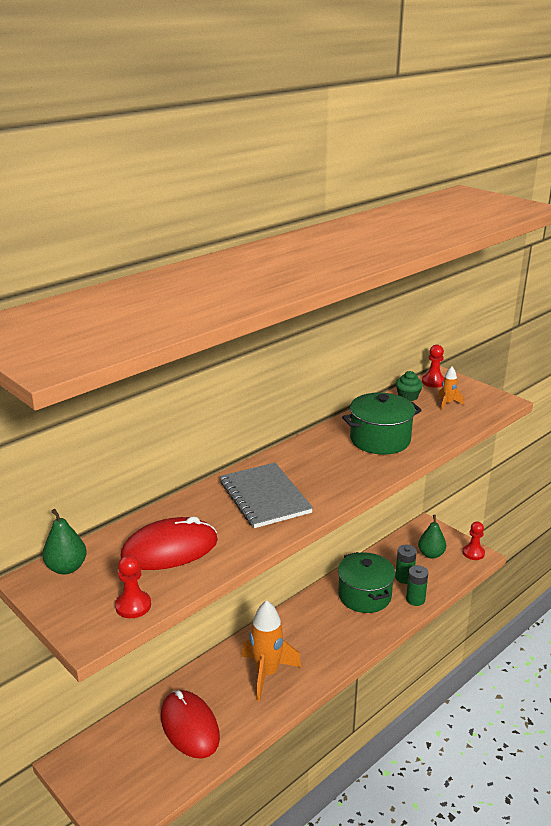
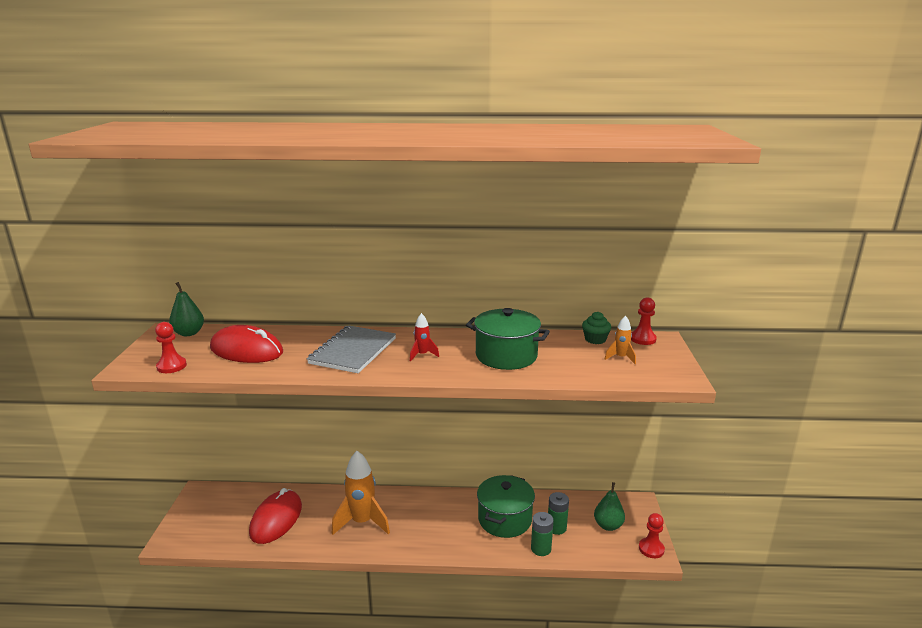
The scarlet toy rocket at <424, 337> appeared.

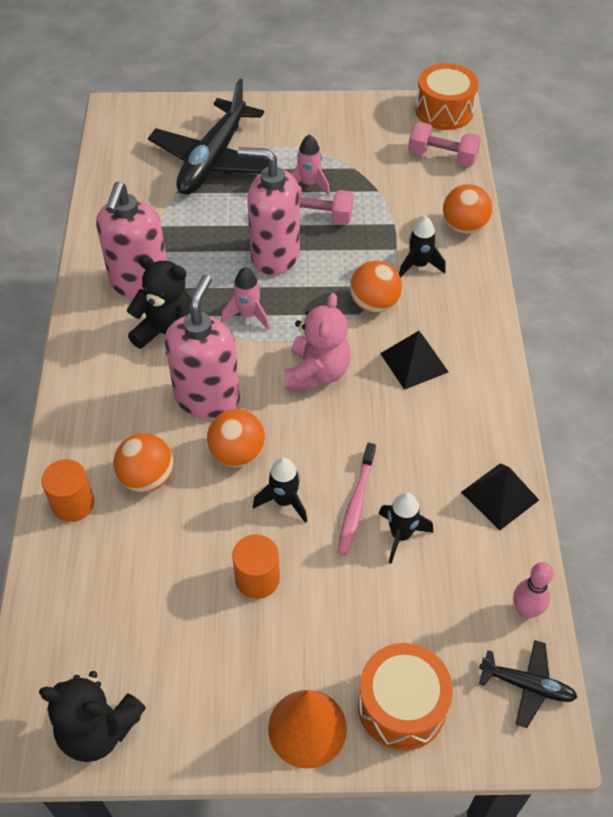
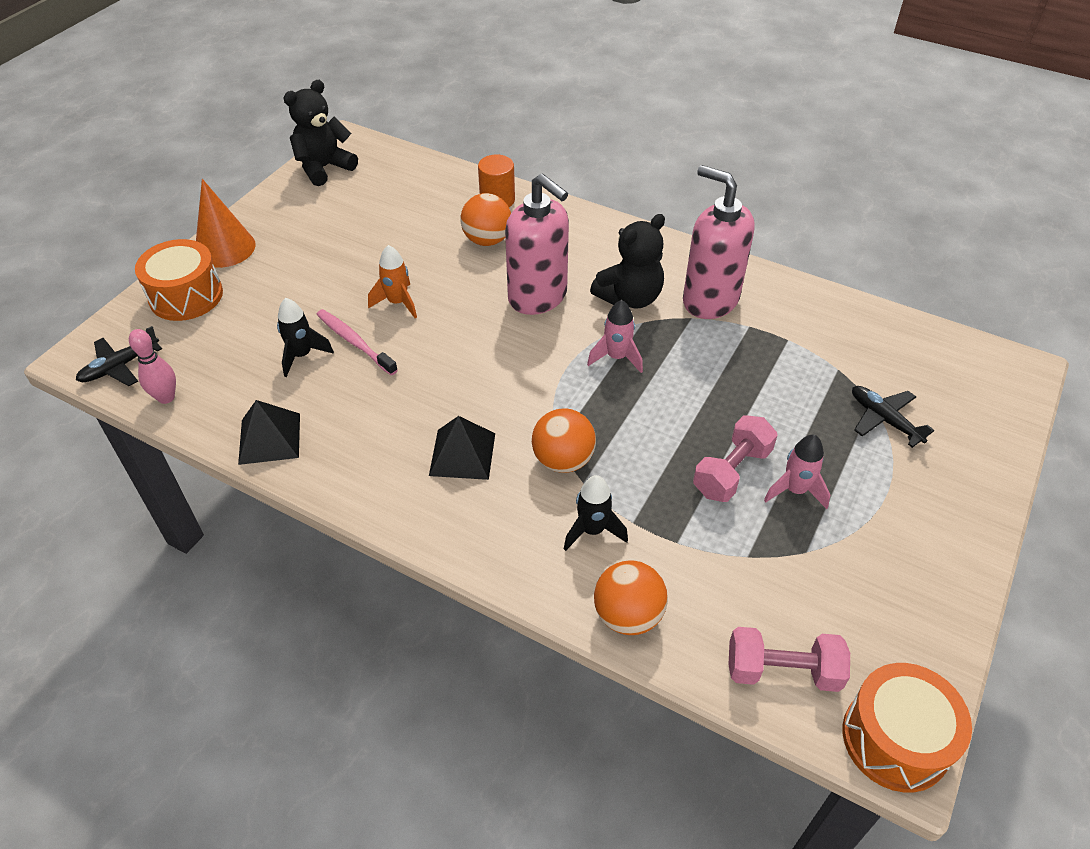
The jet-black toy rocket at <280, 490> became the orange-coloured toy rocket at <392, 281>. The pink hand weight at <444, 144> turned 45 degrees clockwise. The jet-black plane at <208, 137> changed to 0.47 times the size. The orange-coloured ball at <236, 438> disappeared. The orange-coloured cylinder shape at <256, 566> disappeared. The pink soap pump at <269, 211> disappeared. The pink stuffed bear at <318, 341> disappeared.

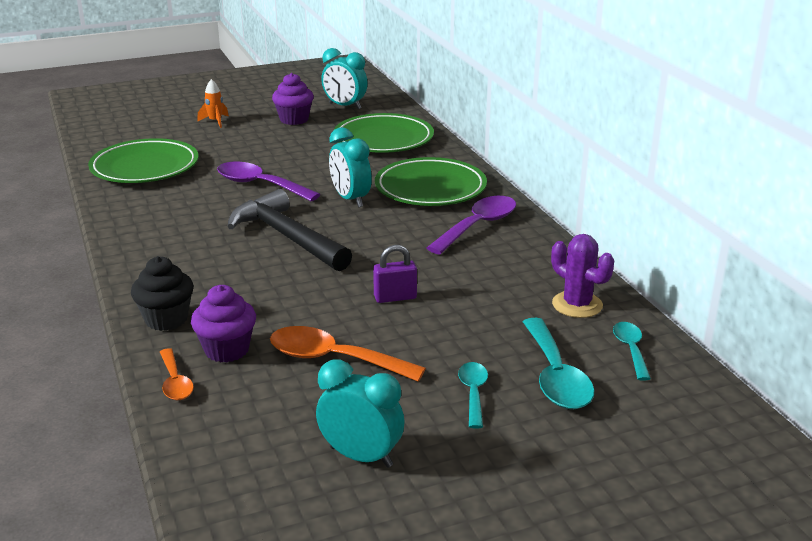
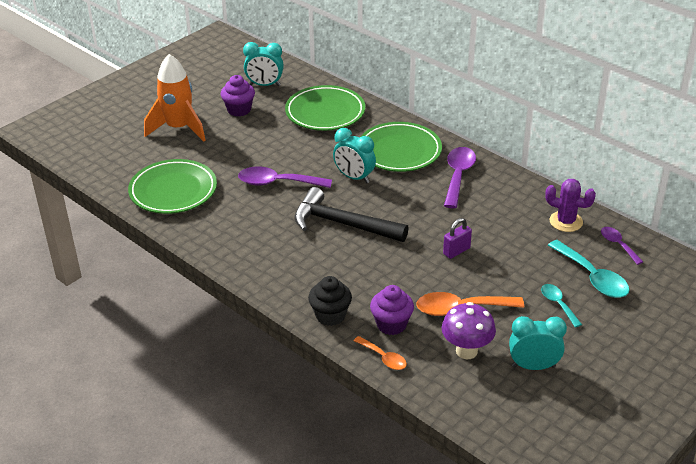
The orange-coloured toy rocket at <213, 103> changed to 2.28 times the size. The purple mushroom at <468, 330> appeared. The aqua spoon at <632, 351> became the purple spoon at <622, 246>.

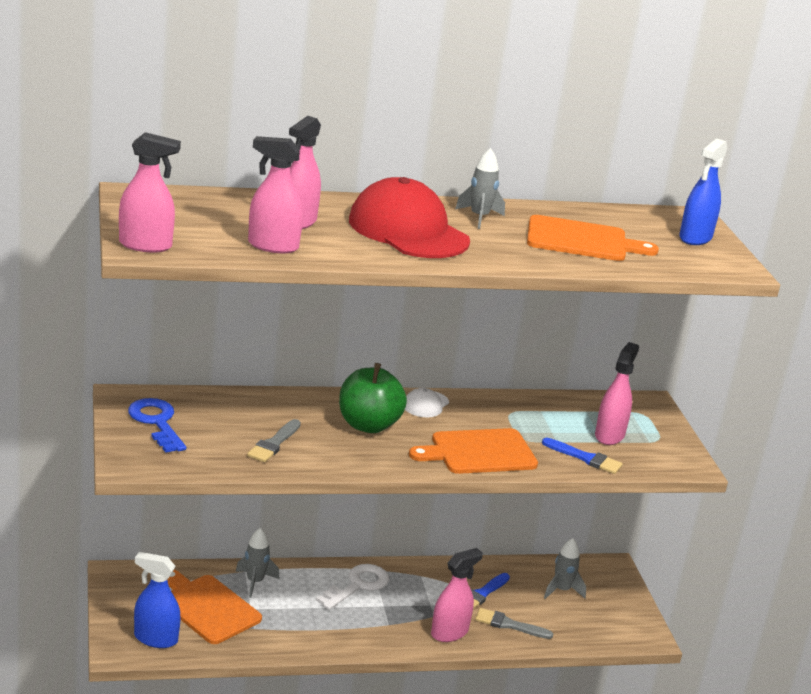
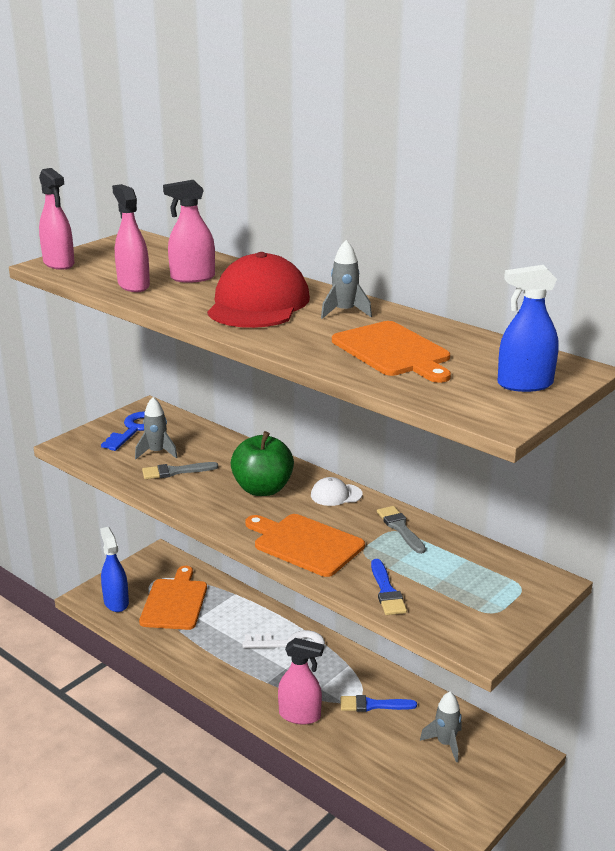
The ash-grey toy rocket moved from <257, 563> to <156, 428>. The ash-grey paint brush moved from <514, 623> to <401, 530>. The pink spray bottle at <617, 393> disappeared.

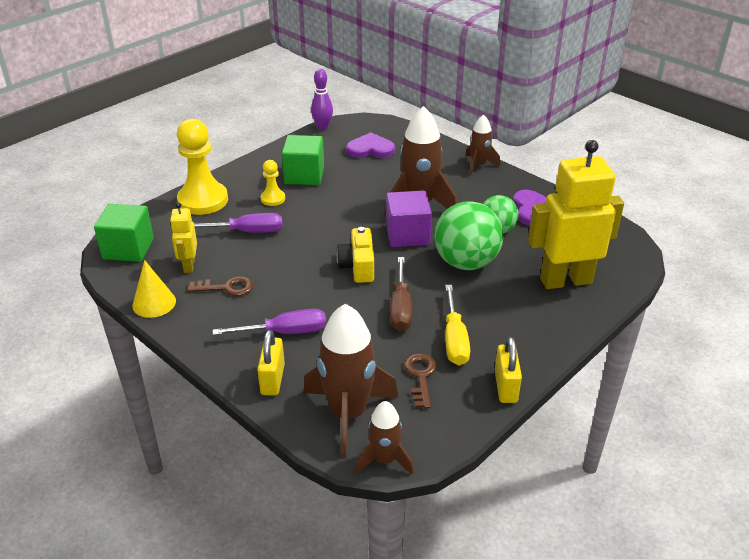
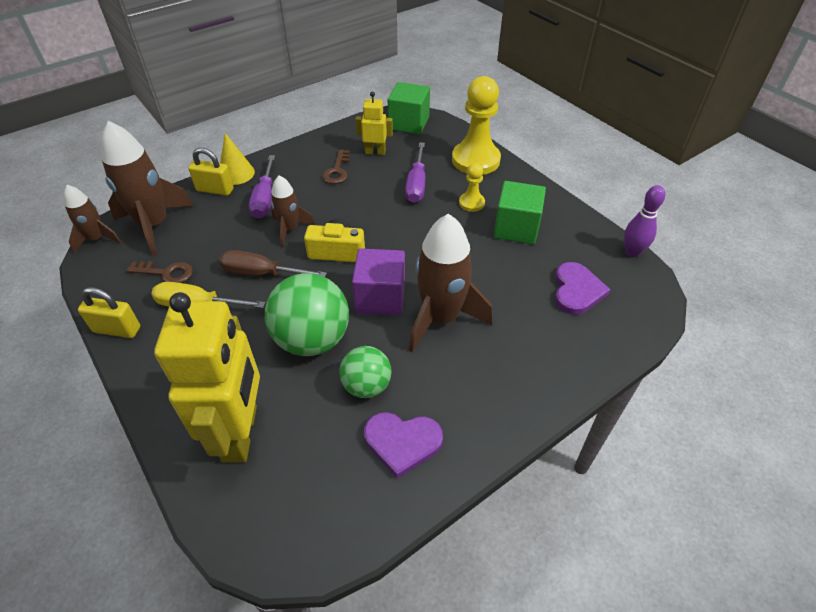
The yellow solid cone moved from <154, 289> to <237, 159>. The dark brown toy rocket moved from <483, 145> to <293, 211>.

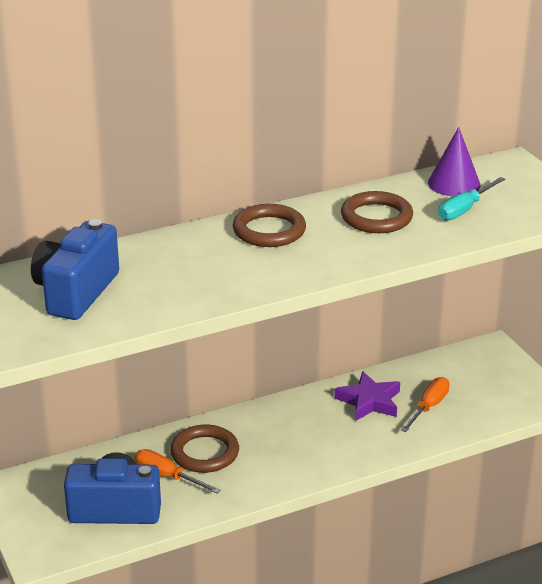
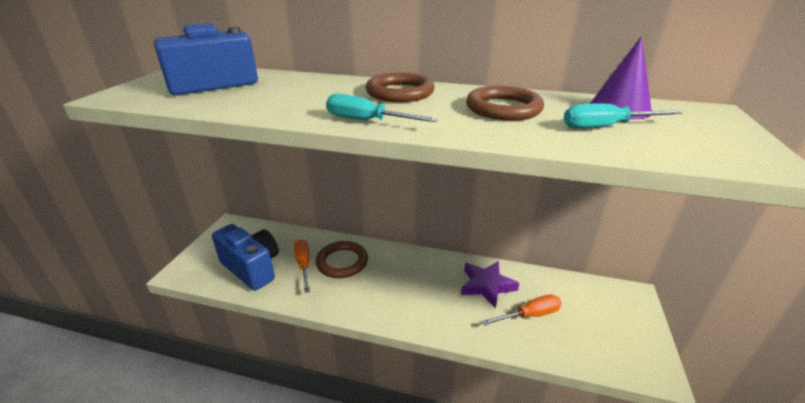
The aqua flat screwdriver at <382, 108> appeared.

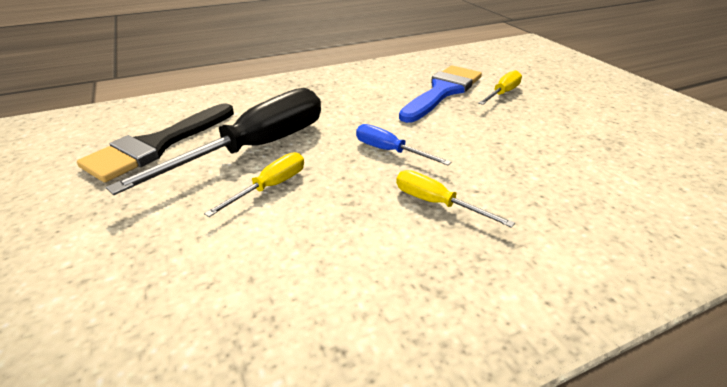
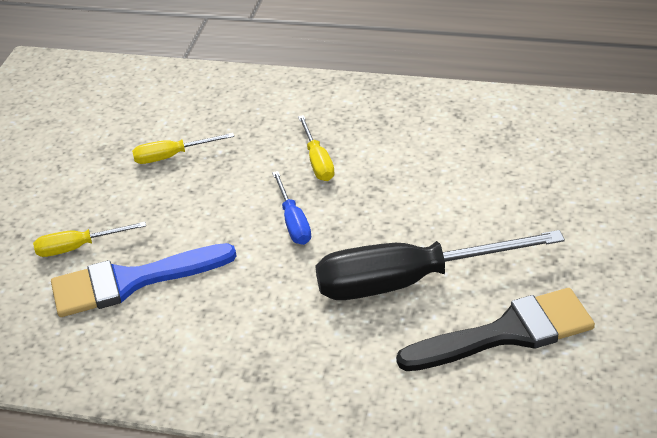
The yellow flat screwdriver moved from <254, 184> to <183, 148>.

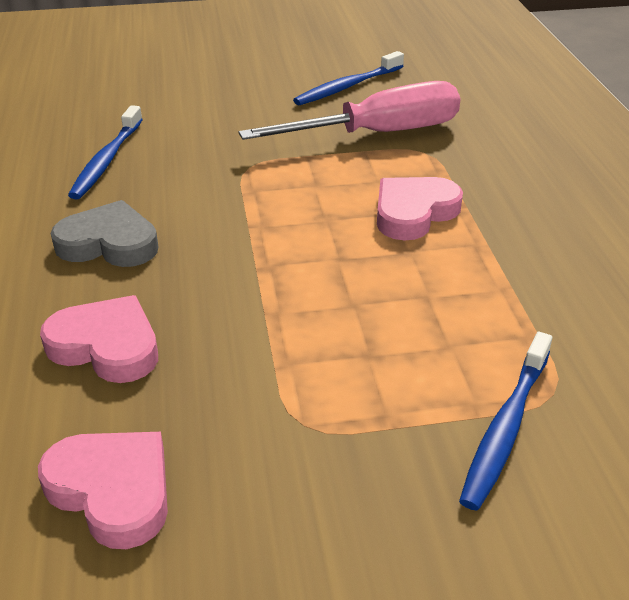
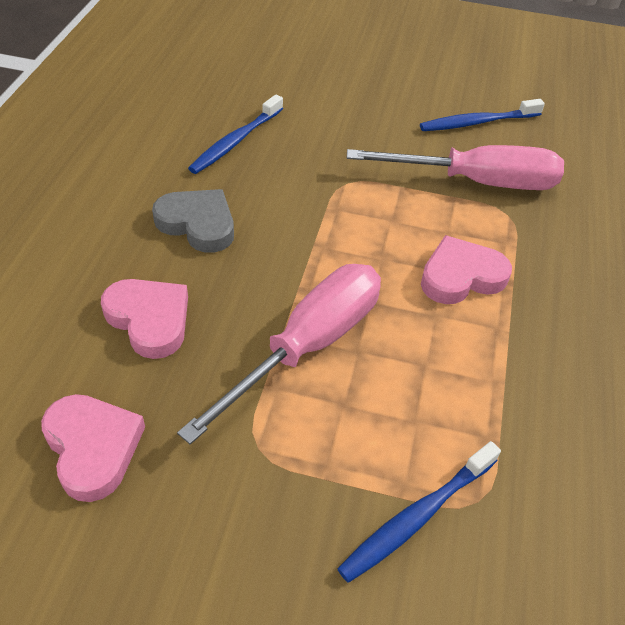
The pink flat screwdriver at <279, 354> appeared.

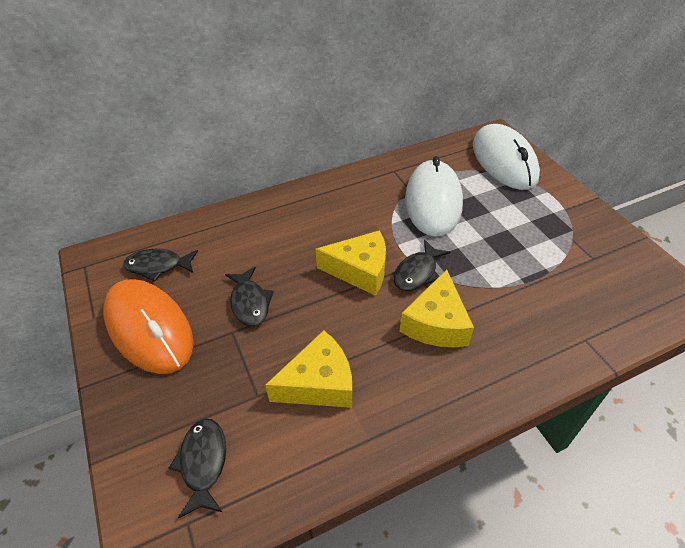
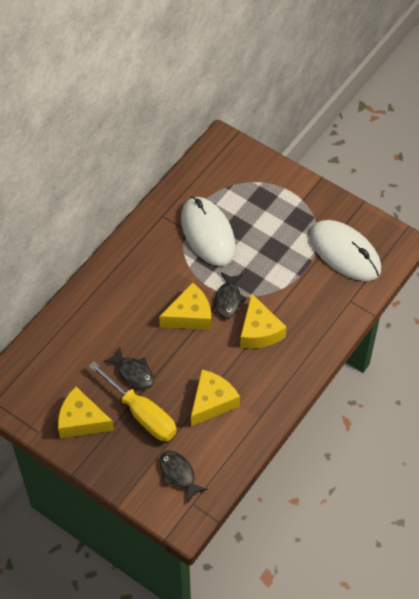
The orange-coloured computer mouse at <148, 326> was replaced by the yellow cheese wedge at <86, 412>. The yellow flat screwdriver at <133, 401> appeared. The white computer mouse moved from <506, 157> to <345, 250>. The jet-black fish figure at <160, 265> disappeared.

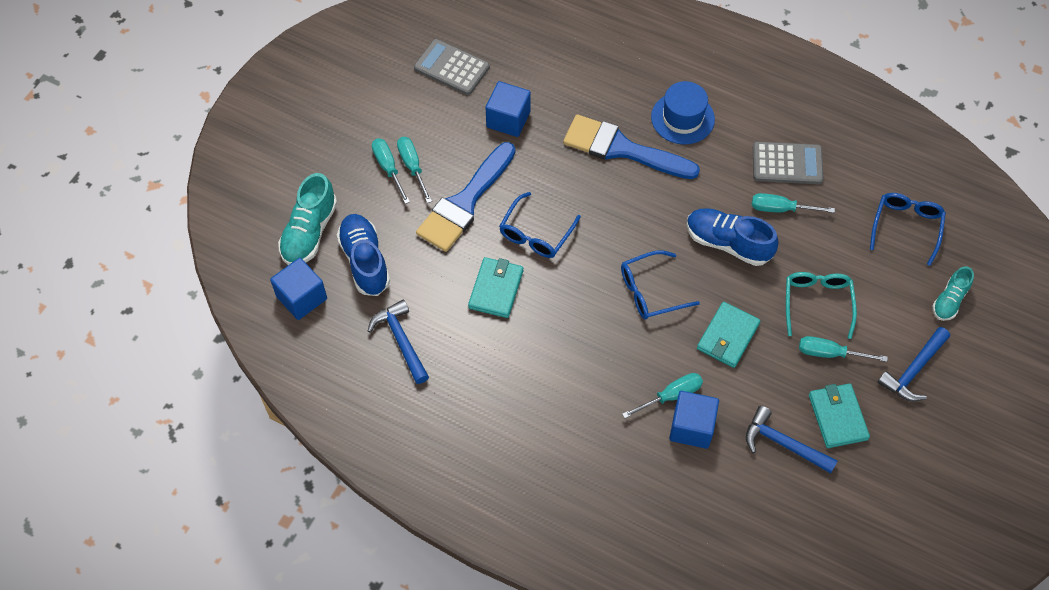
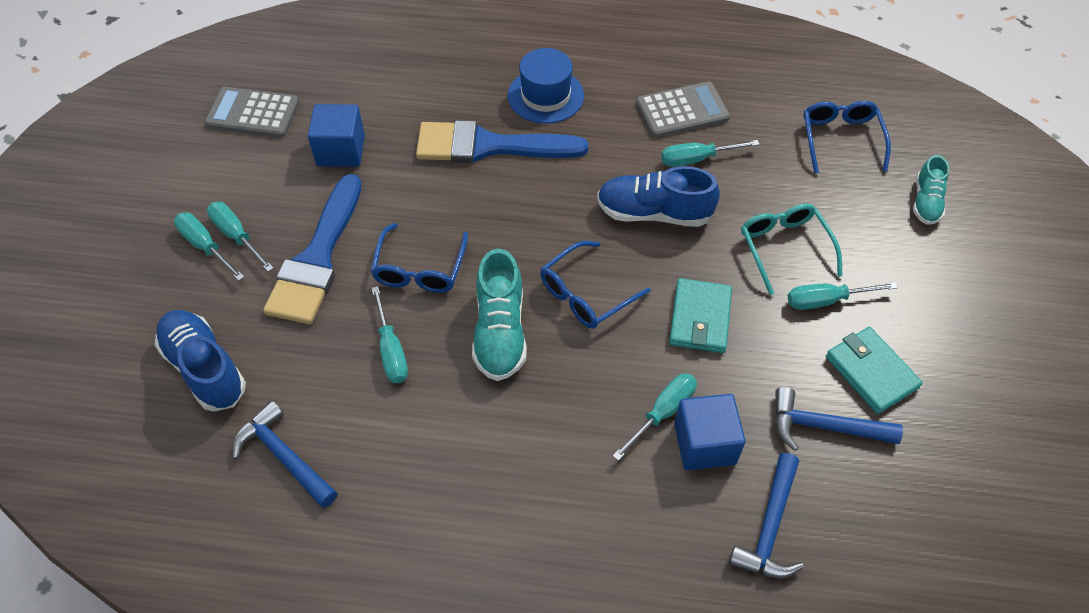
The aqua billfold at <495, 287> was replaced by the aqua flat screwdriver at <389, 334>. The aqua shoe moved from <307, 219> to <499, 315>. The blue claw hammer moved from <913, 364> to <766, 516>. The blue block at <298, 289> disappeared.

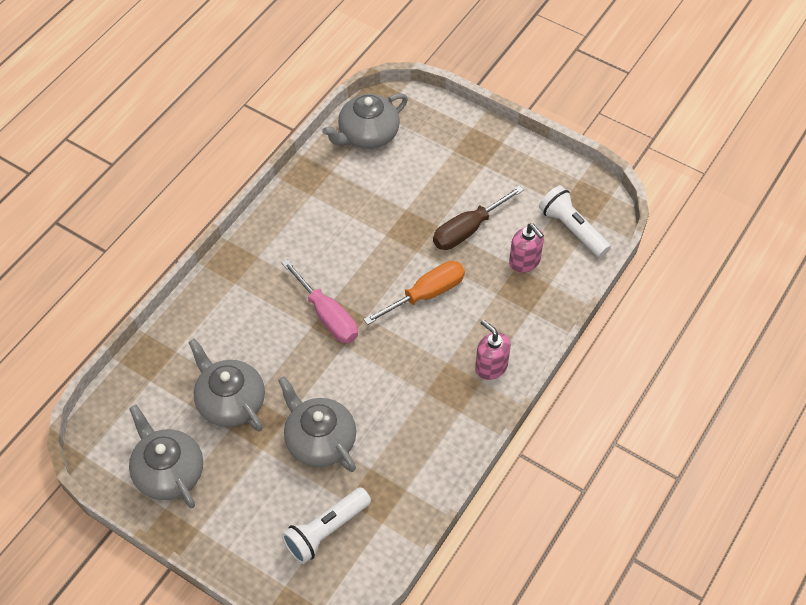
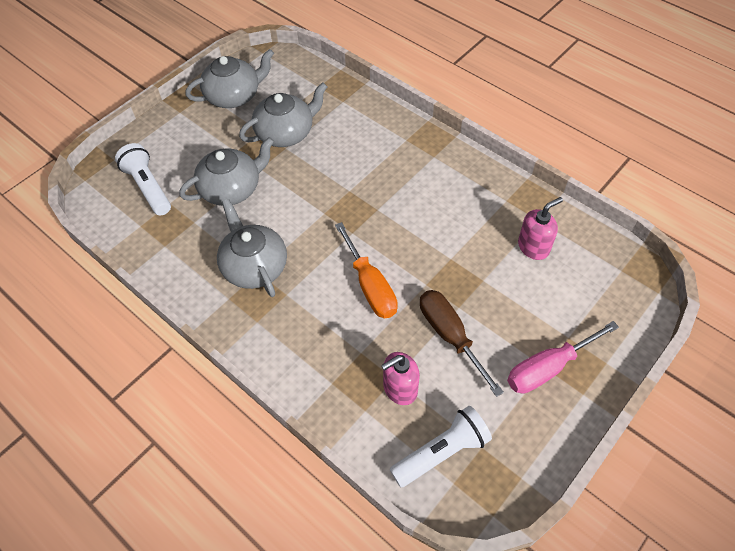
The ash-grey tea pot moved from <365, 121> to <252, 248>. The pink flat screwdriver moved from <320, 301> to <563, 357>. The pink soap pump moved from <493, 349> to <540, 228>.

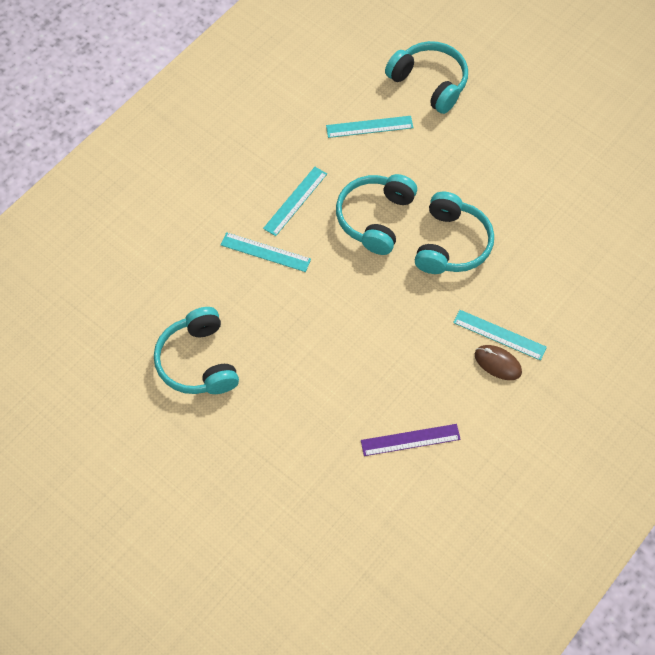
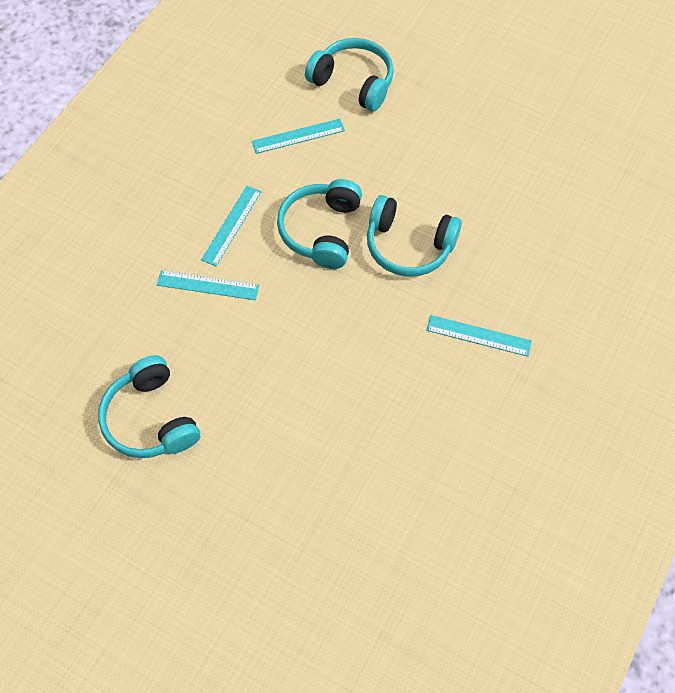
The aqua headset at <454, 233> turned 105 degrees clockwise. The purple measuring stick at <411, 440> disappeared. The dark brown computer mouse at <498, 362> disappeared.

